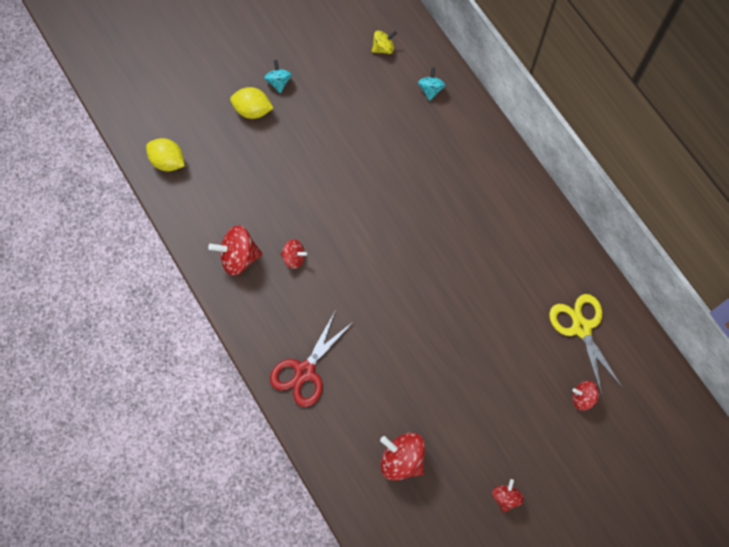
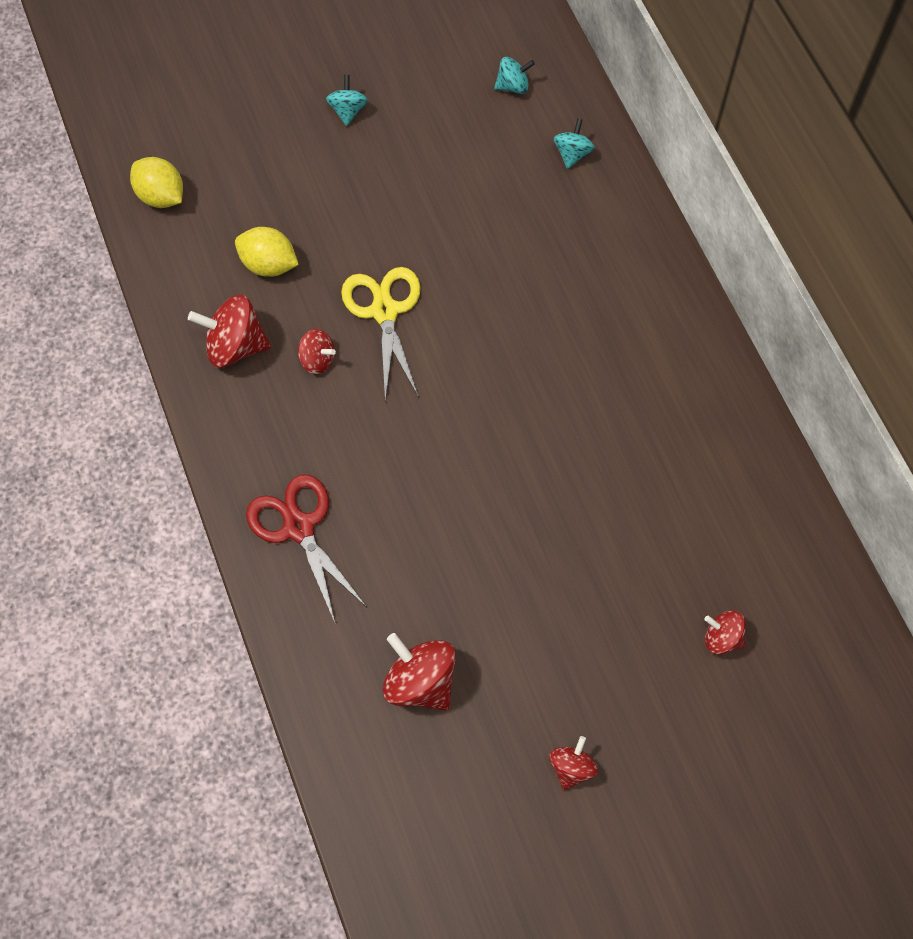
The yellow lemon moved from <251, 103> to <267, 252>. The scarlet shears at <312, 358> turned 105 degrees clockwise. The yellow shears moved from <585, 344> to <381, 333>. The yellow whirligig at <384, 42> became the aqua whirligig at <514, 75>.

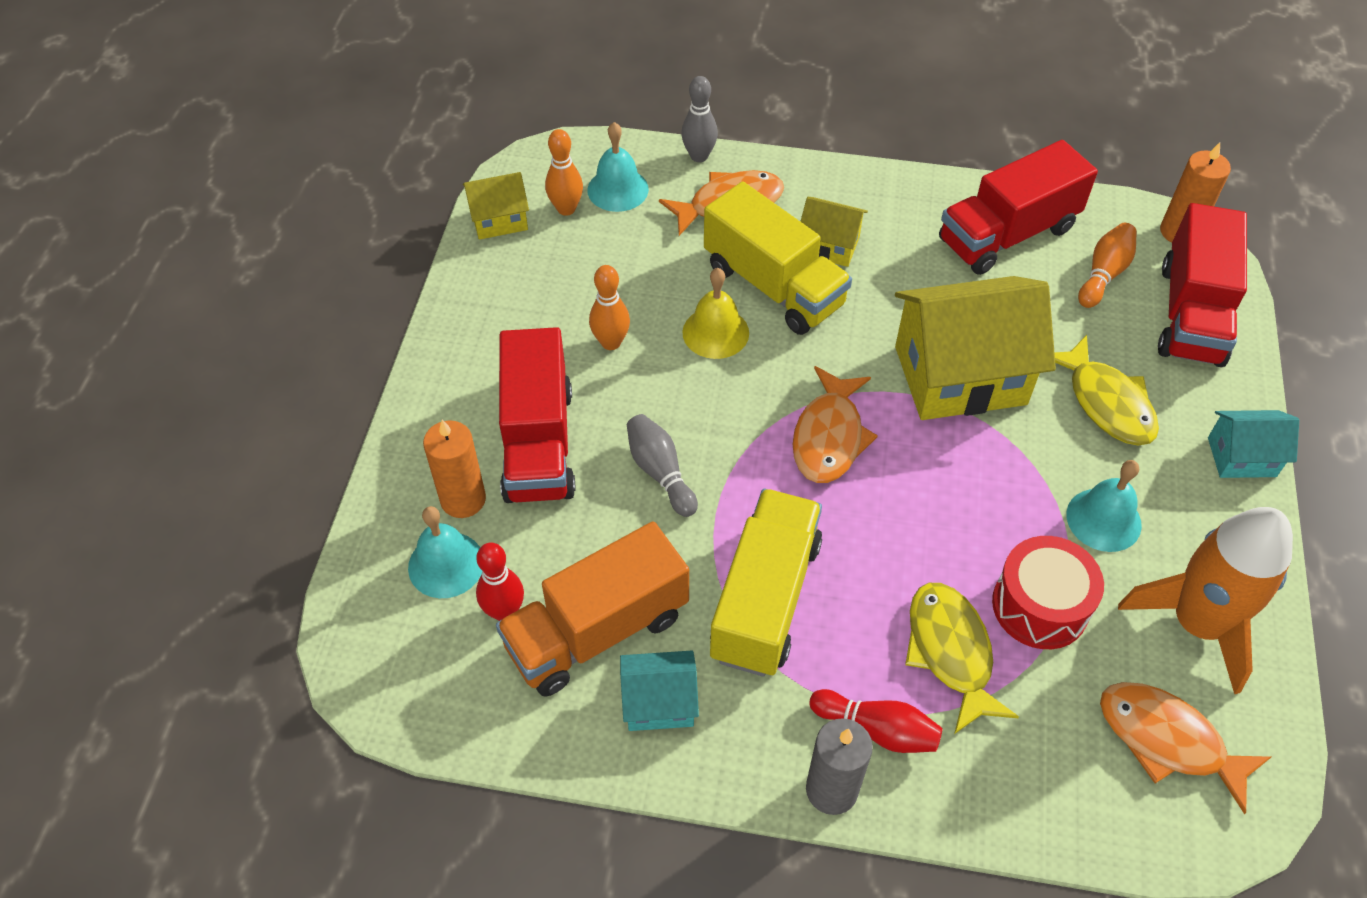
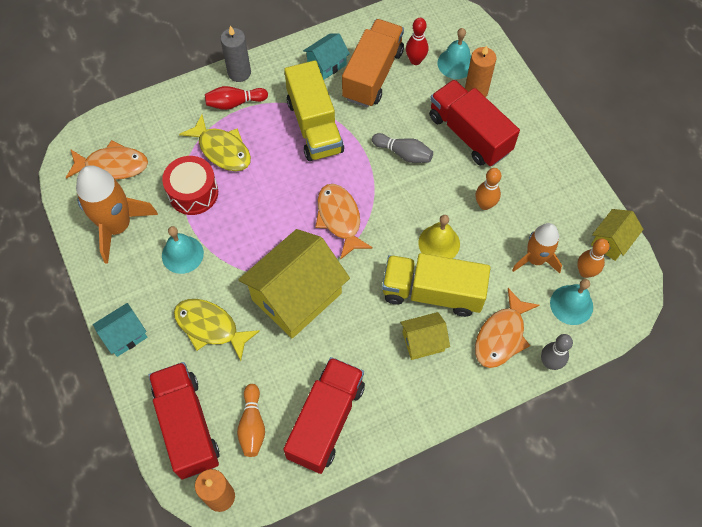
The orange-coloured toy rocket at <537, 248> appeared.

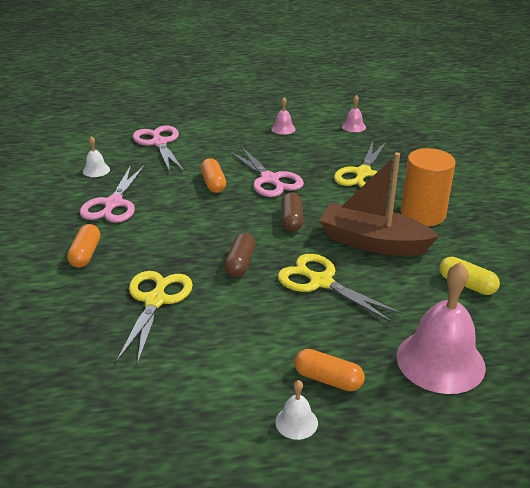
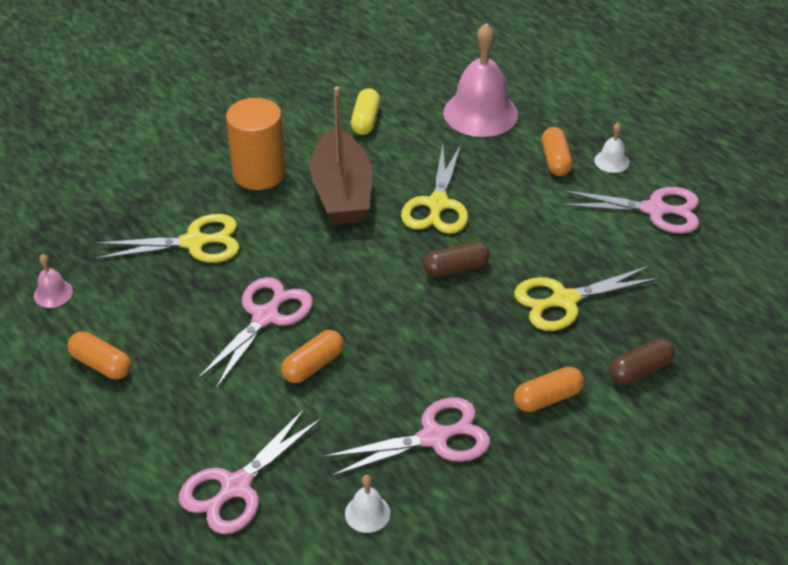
The pink school bell at <283, 115> was replaced by the orange-coloured pill shape at <99, 355>. The pink shears at <629, 210> appeared. The dark brown pill shape moved from <292, 212> to <642, 361>.

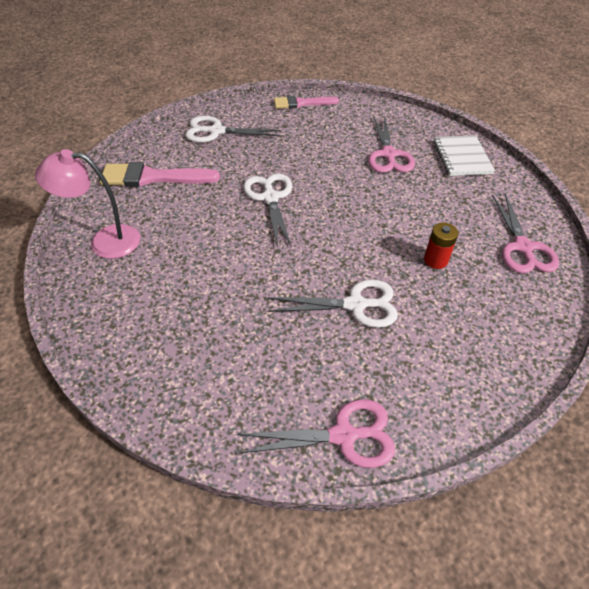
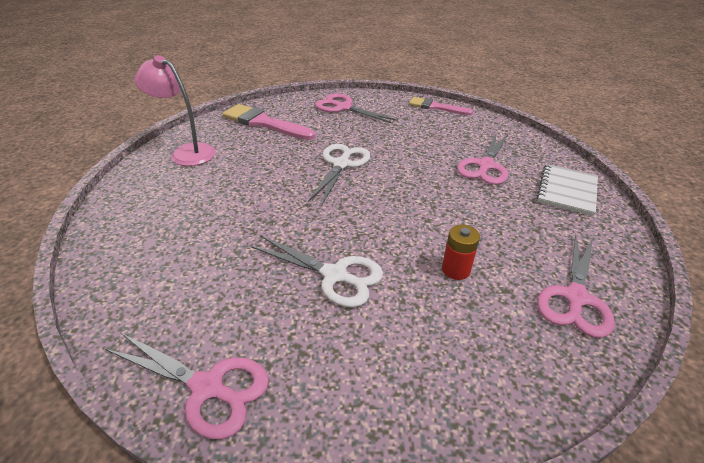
The white shears at <233, 129> became the pink shears at <356, 108>.

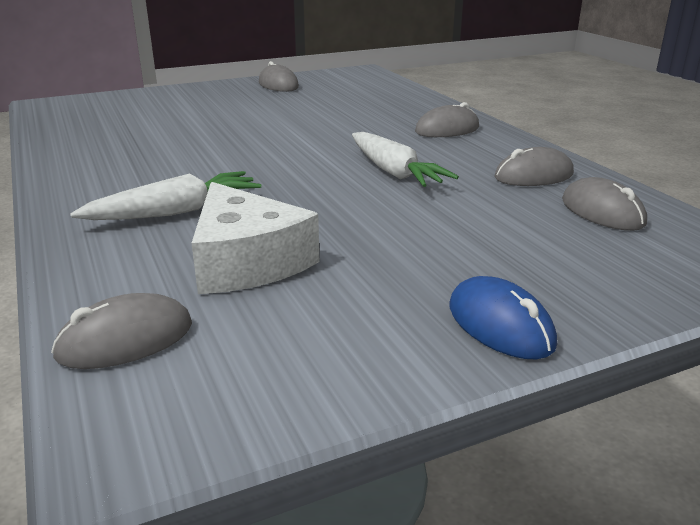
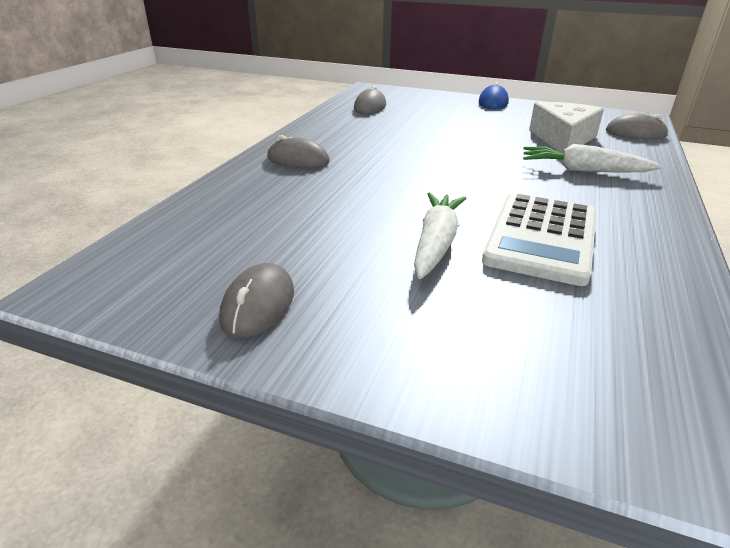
The white carrot moved from <405, 159> to <440, 235>. The white pocket calculator at <539, 239> appeared. The ash-grey computer mouse at <534, 166> disappeared.

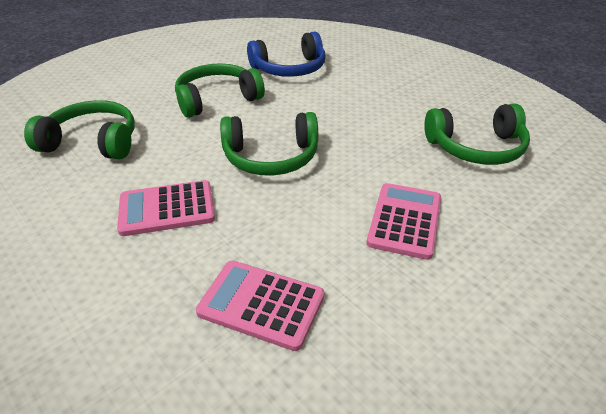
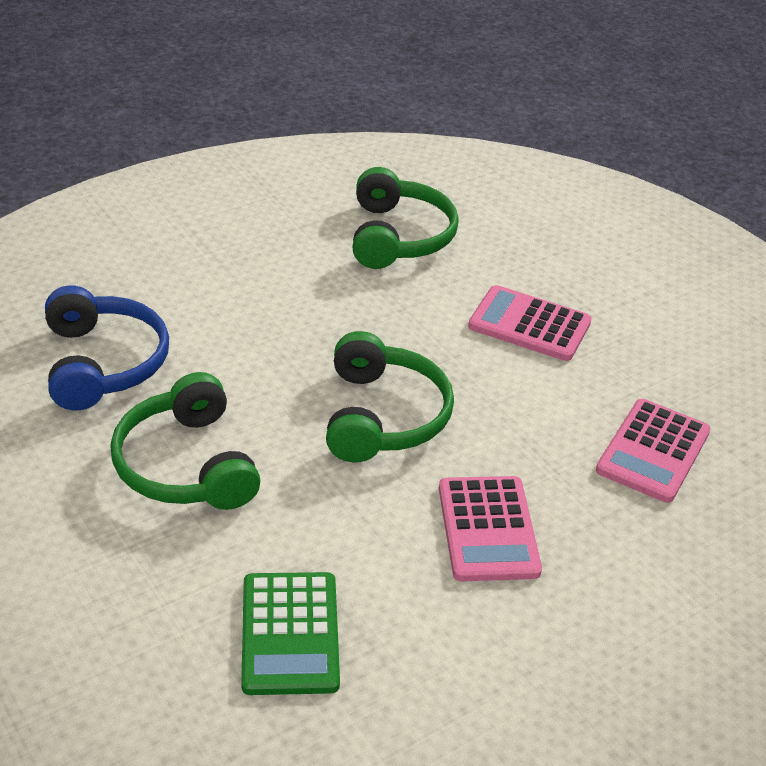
The leaf-green headset at <79, 129> was replaced by the leaf-green pocket calculator at <290, 633>.

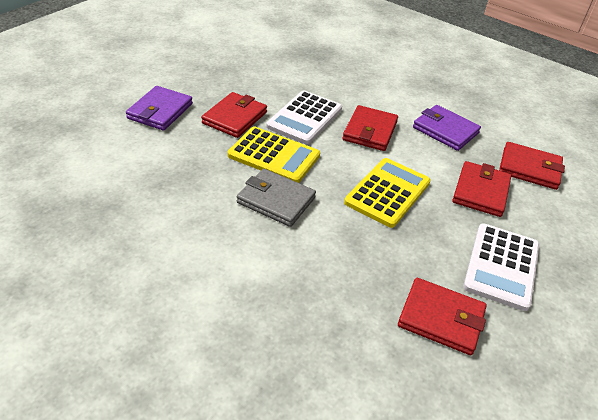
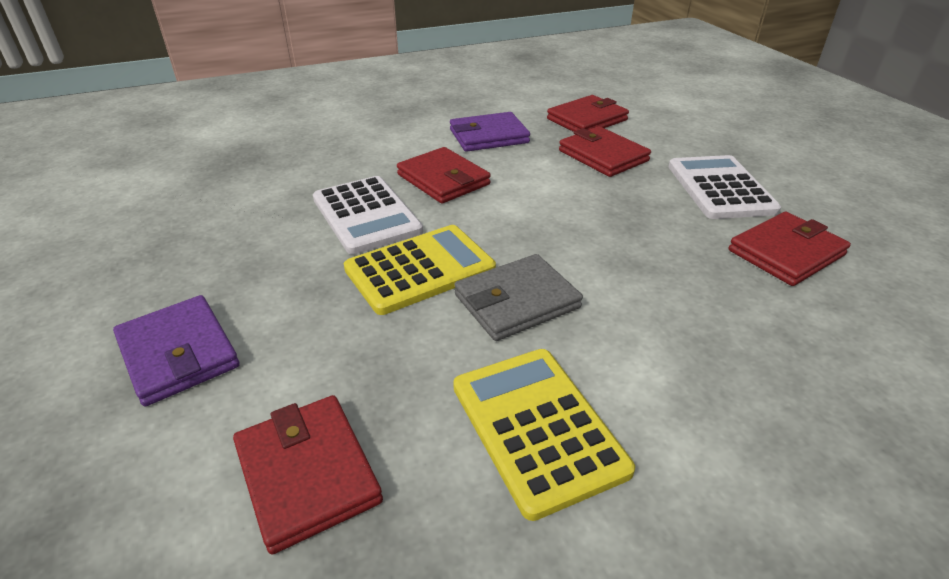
The scarlet billfold moved from <234, 115> to <308, 474>. The yellow pocket calculator moved from <387, 193> to <544, 435>. The white pocket calculator at <501, 267> turned 150 degrees counterclockwise.

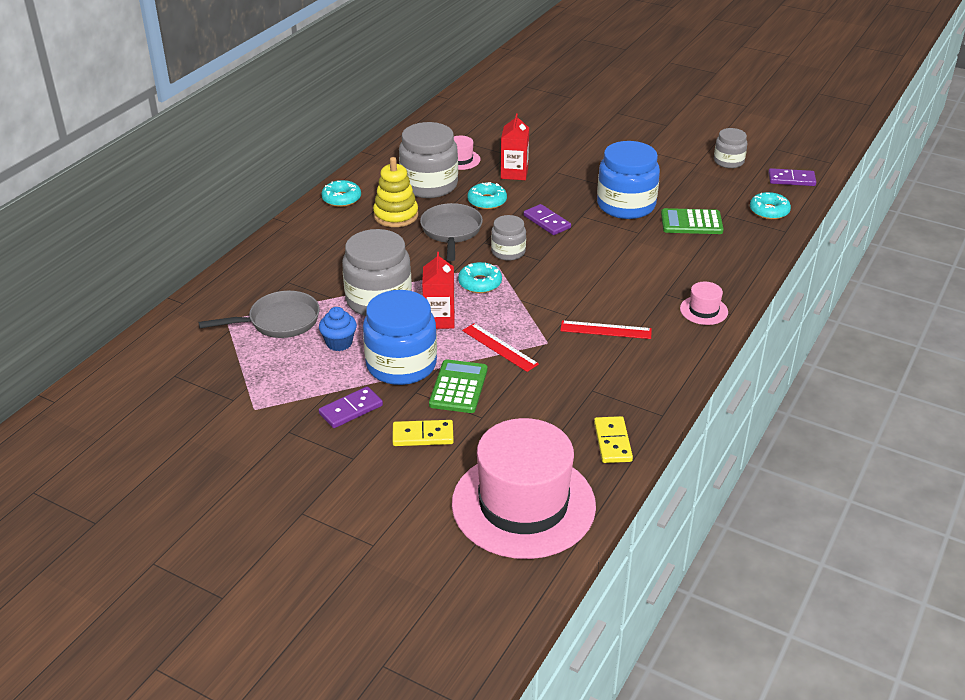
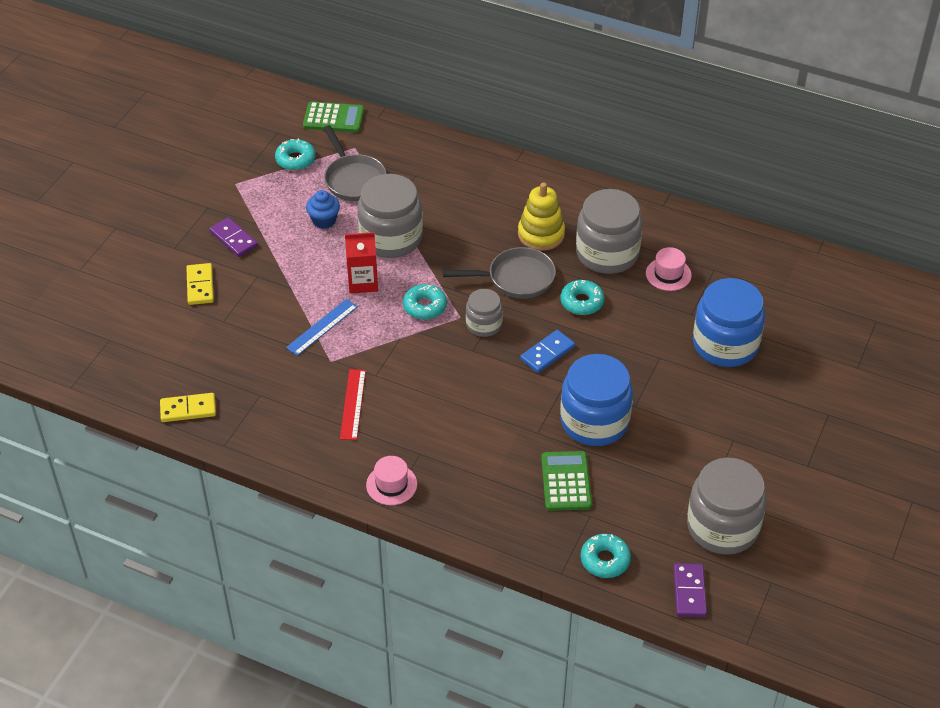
The aqua doughnut moved from <341, 193> to <295, 154>. The scarlet measuring stick at <500, 347> became the blue measuring stick at <322, 327>. The leaf-green pocket calculator moved from <458, 386> to <333, 117>. The purple domino at <547, 219> became the blue domino at <547, 351>. The ash-grey jar at <731, 148> changed to 1.82 times the size. The blue jar moved from <400, 337> to <729, 322>. The pink top hat at <524, 488> disappeared. The scarlet juice carton at <515, 146> disappeared.

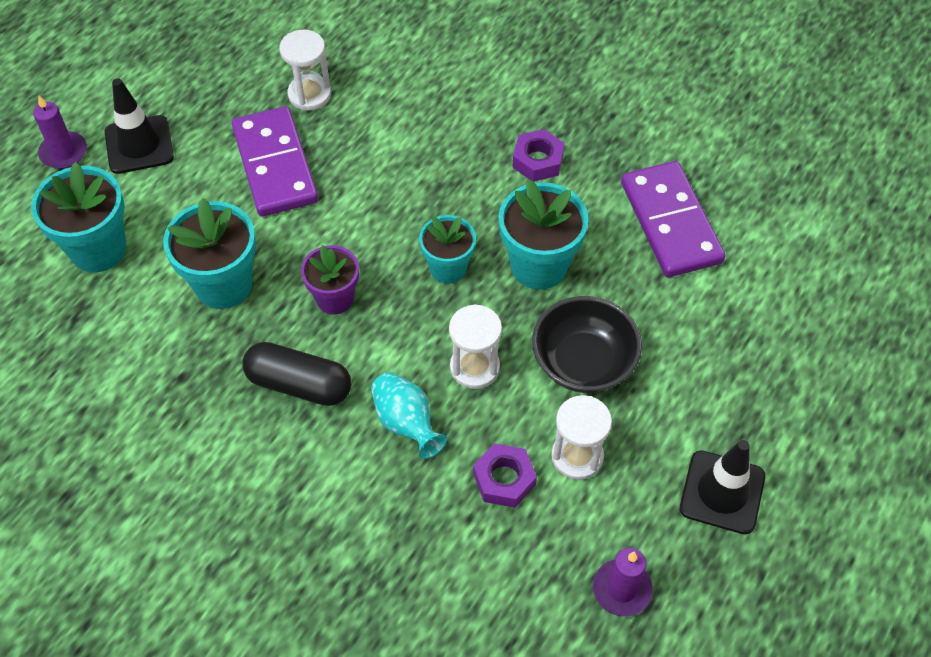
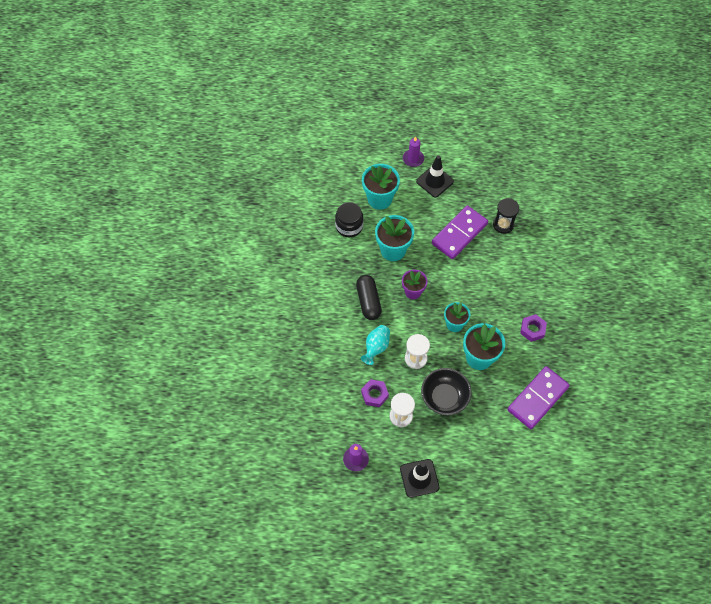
The jet-black jar at <349, 219> appeared. The white sand timer at <305, 70> became the jet-black sand timer at <506, 216>.

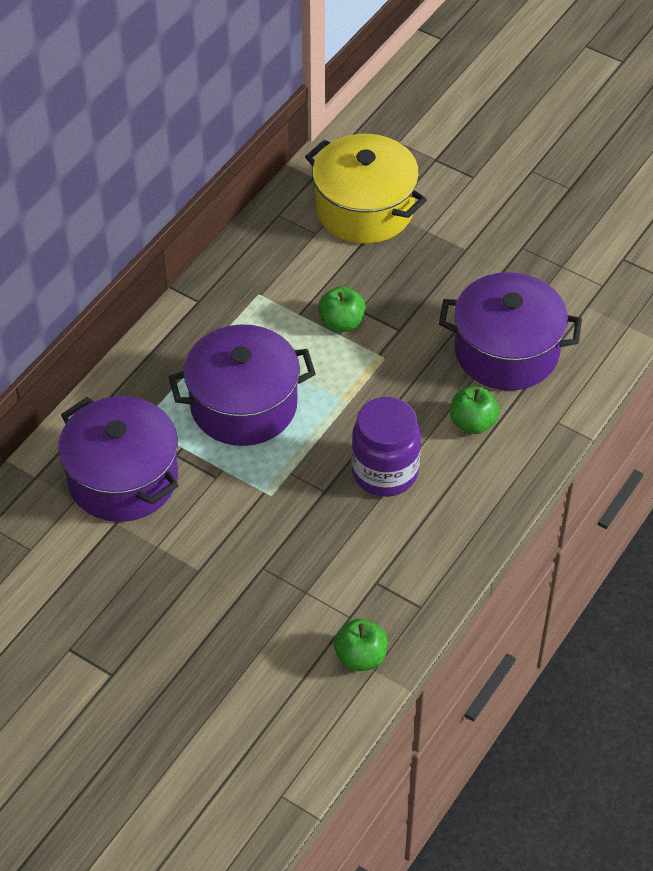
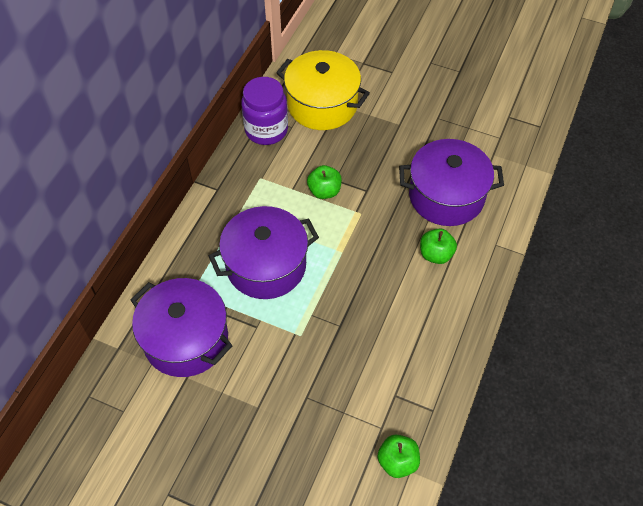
The purple jar moved from <386, 447> to <264, 111>.

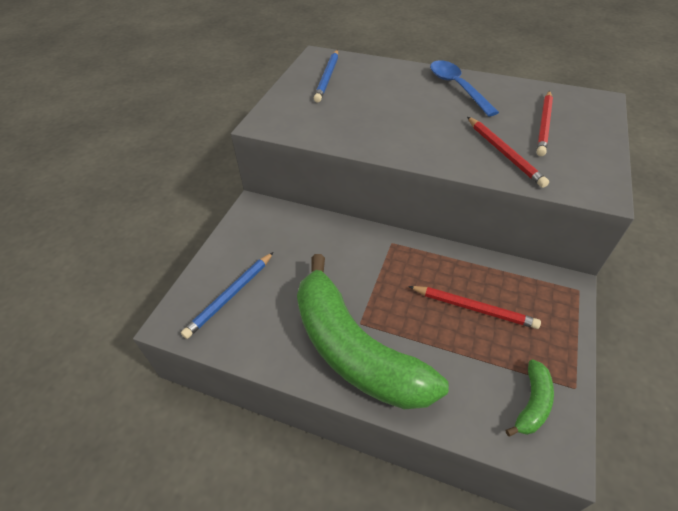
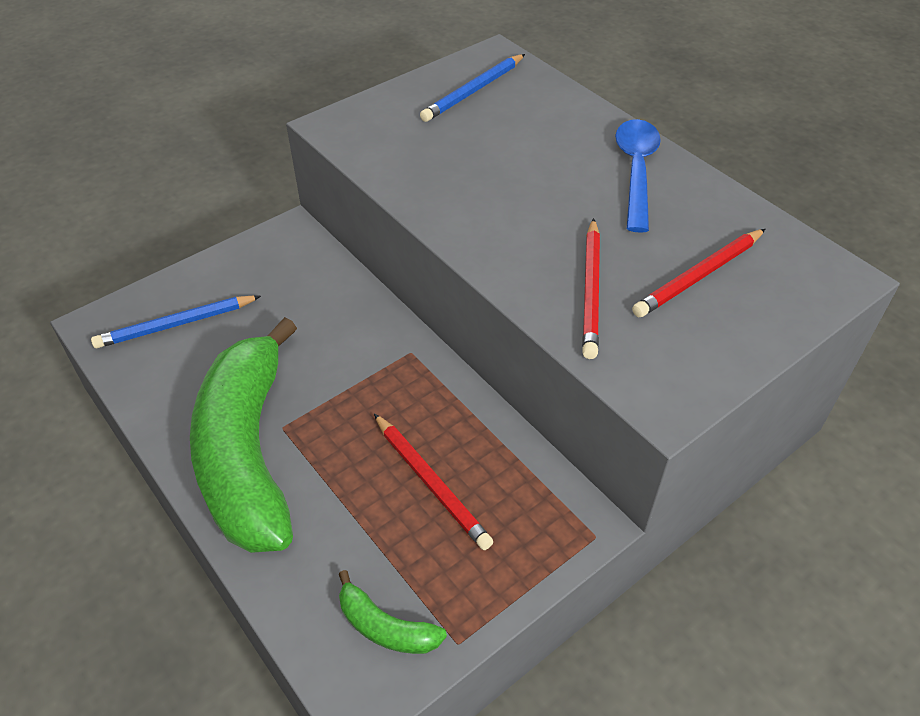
The leaf-green toy banana at <530, 397> turned 60 degrees clockwise.

